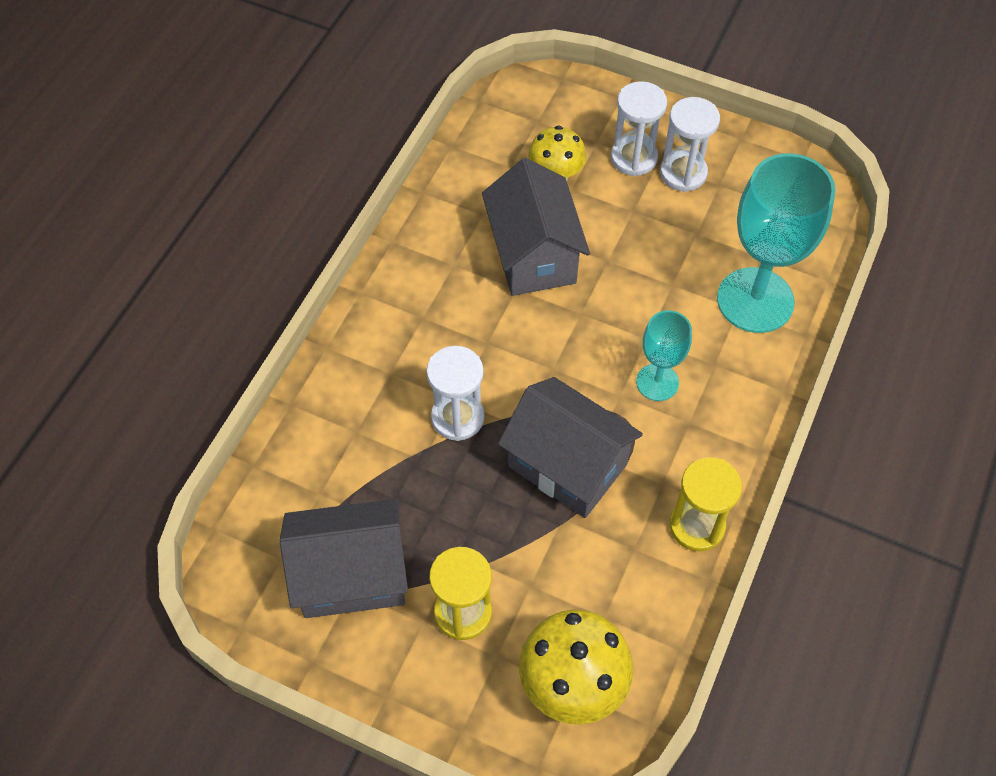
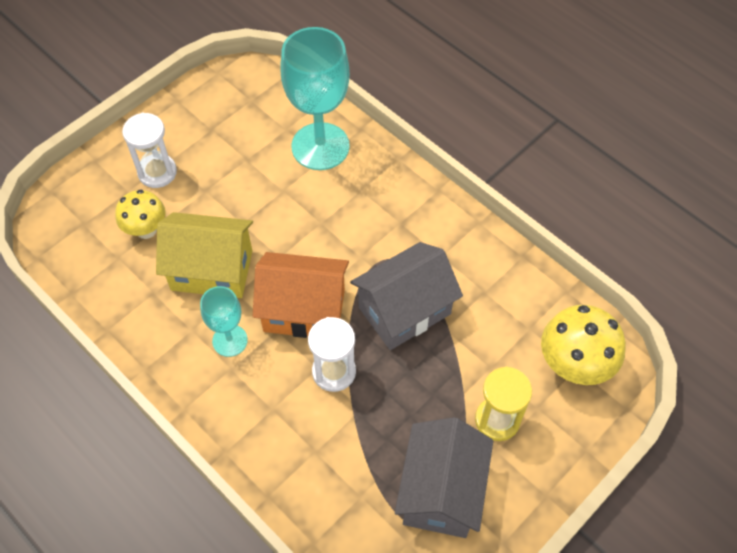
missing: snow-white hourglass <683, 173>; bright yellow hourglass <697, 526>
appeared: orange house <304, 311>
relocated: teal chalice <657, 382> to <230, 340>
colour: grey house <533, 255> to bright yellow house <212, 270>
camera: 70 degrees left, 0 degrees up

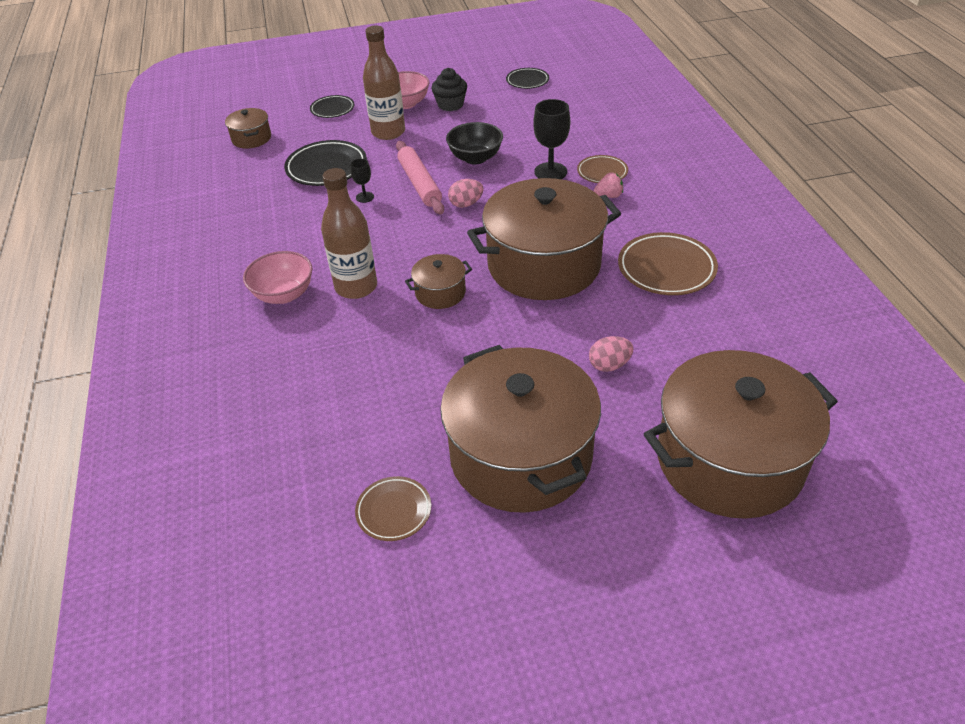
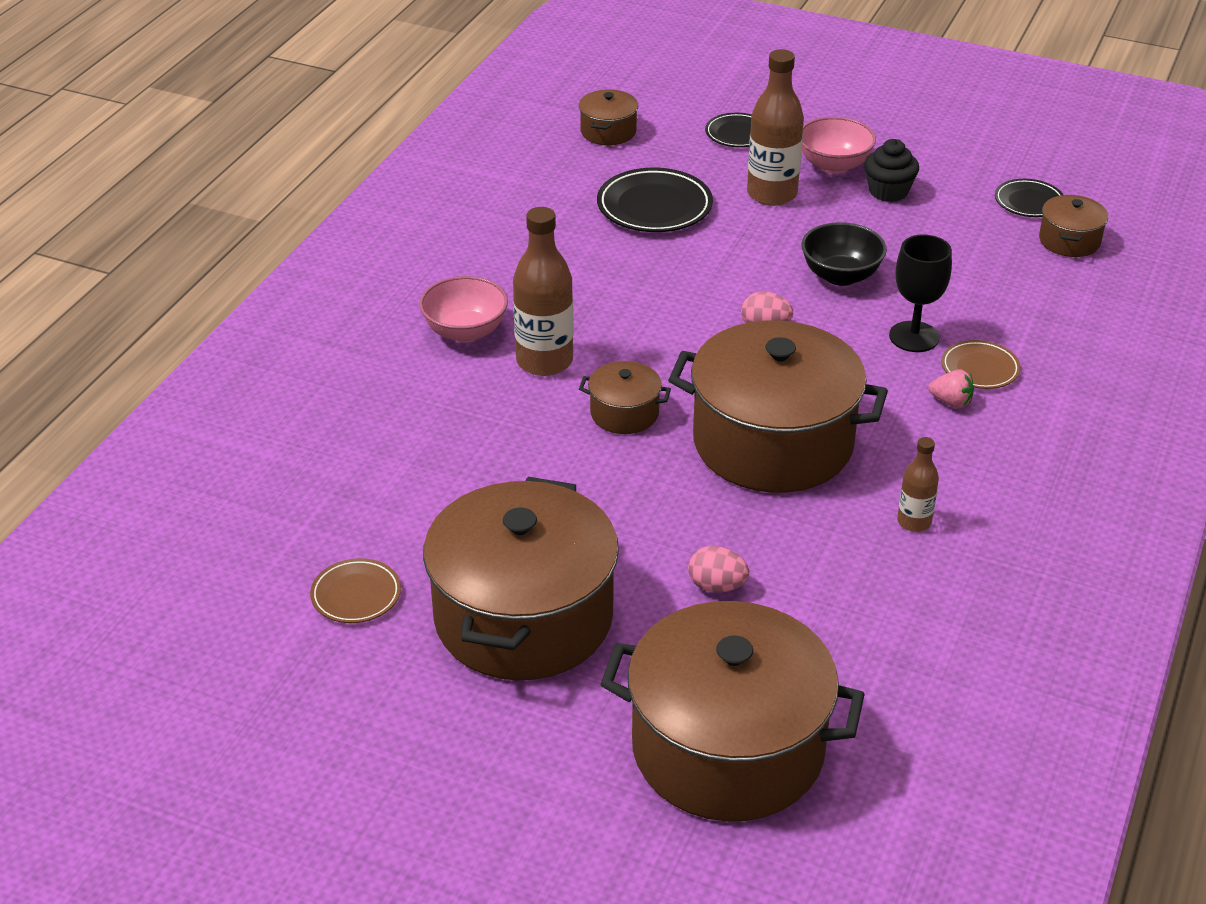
missing: jet-black chalice <365, 197>; rose-pink pastry roller <419, 184>
appeared: brown stockpot <1069, 241>
exchanged: brown flat dish <666, 268> to brown drink bottle <914, 522>
camera: 35 degrees right, 5 degrees down

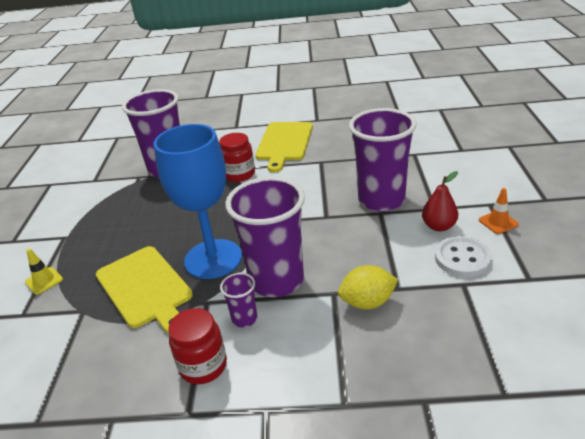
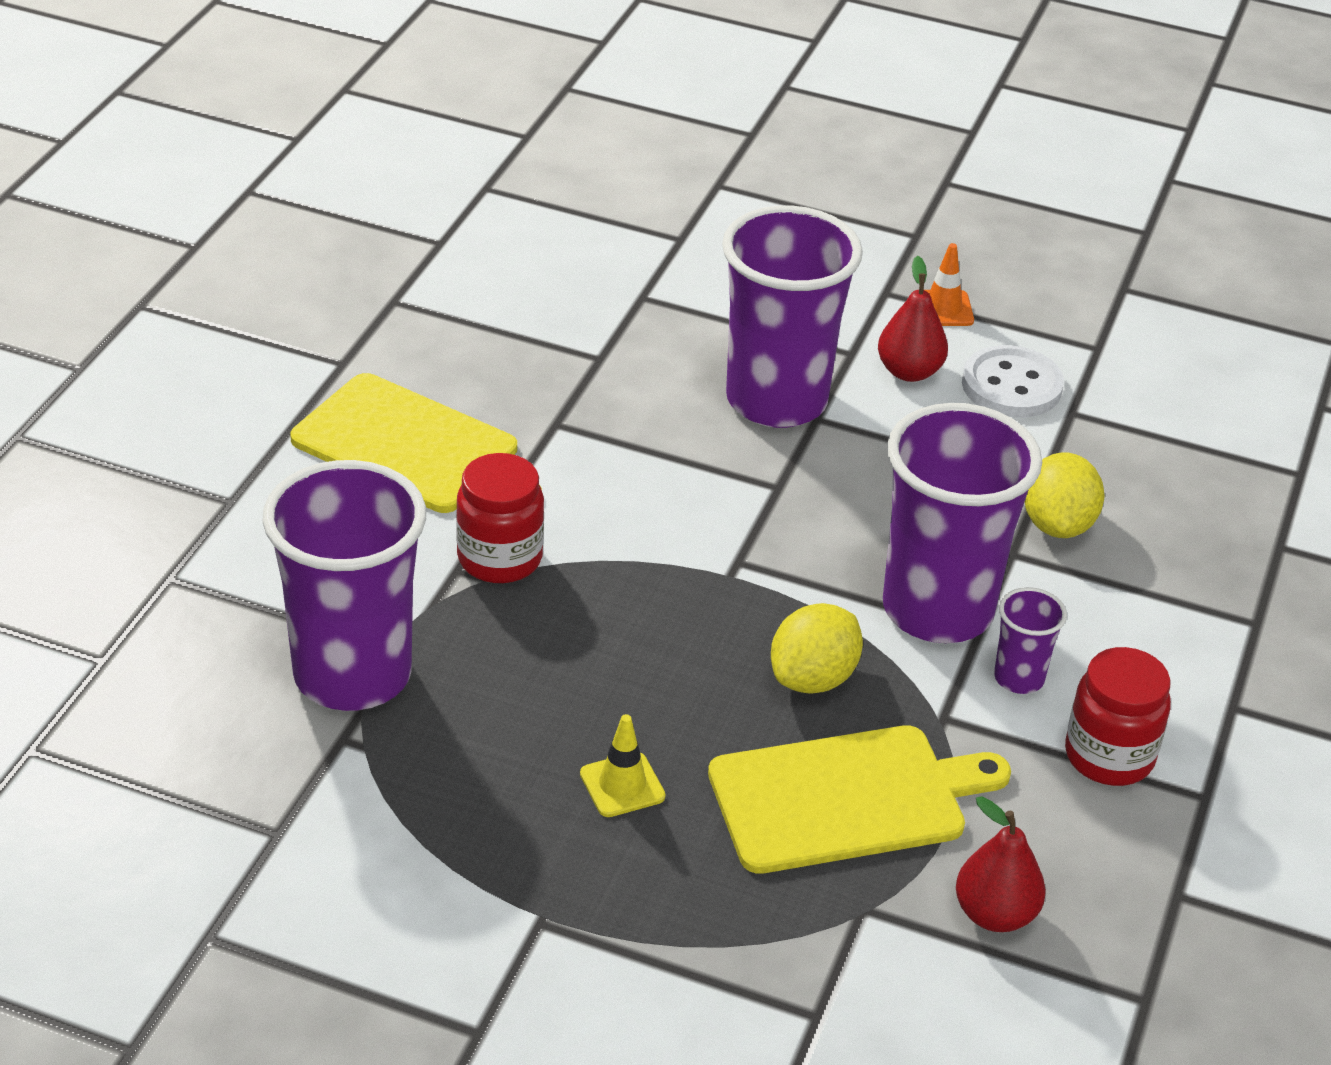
appeared: crimson pear fruit <995, 914>
relocated: bright yellow road cone <44, 281> to <622, 785>
exchanged: blue chalice <213, 259> to bright yellow citrus fruit <813, 678>
camera: 75 degrees left, 5 degrees up

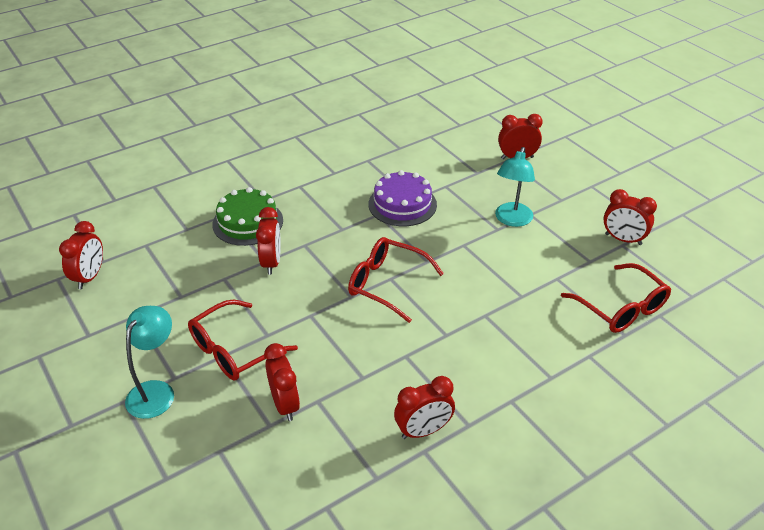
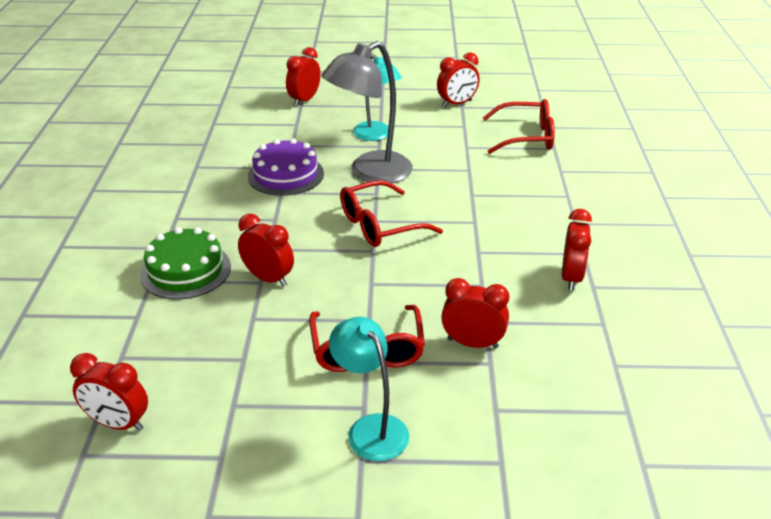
appeared: grey lamp <370, 173>
spun: crimson clock <89, 277> = <118, 423> 150 degrees clockwise
camera: 55 degrees left, 5 degrees down

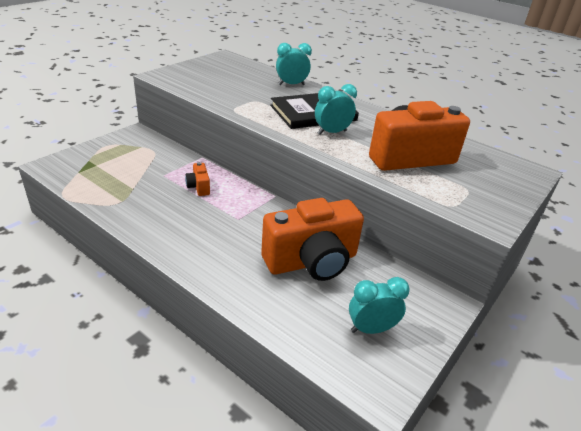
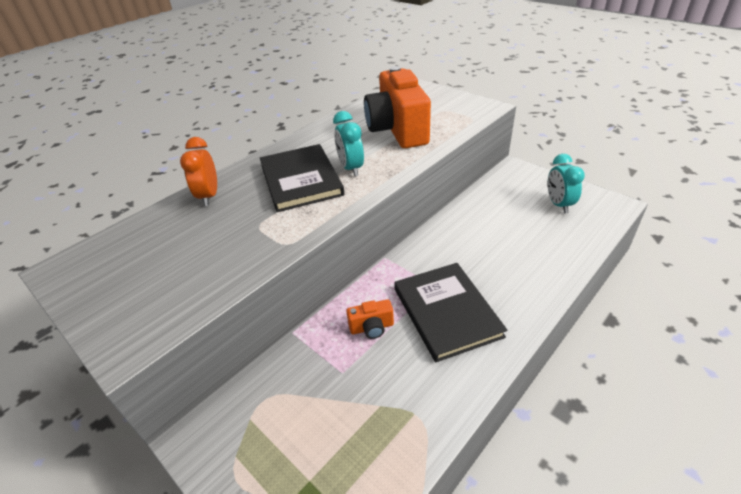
missing: orange compact camera <312, 261>
appeared: jet-black hardcover <446, 312>
colour: teal clock <291, 85> to orange clock <209, 196>
camera: 80 degrees left, 5 degrees up

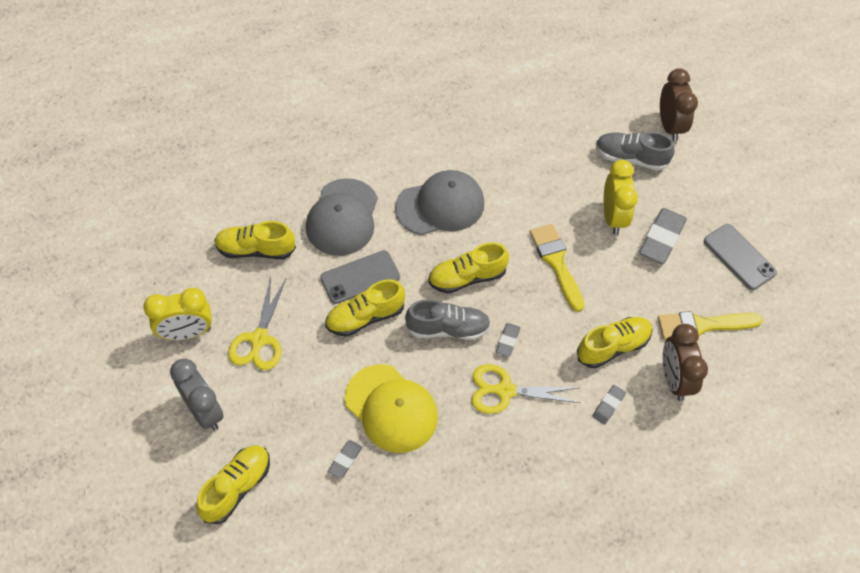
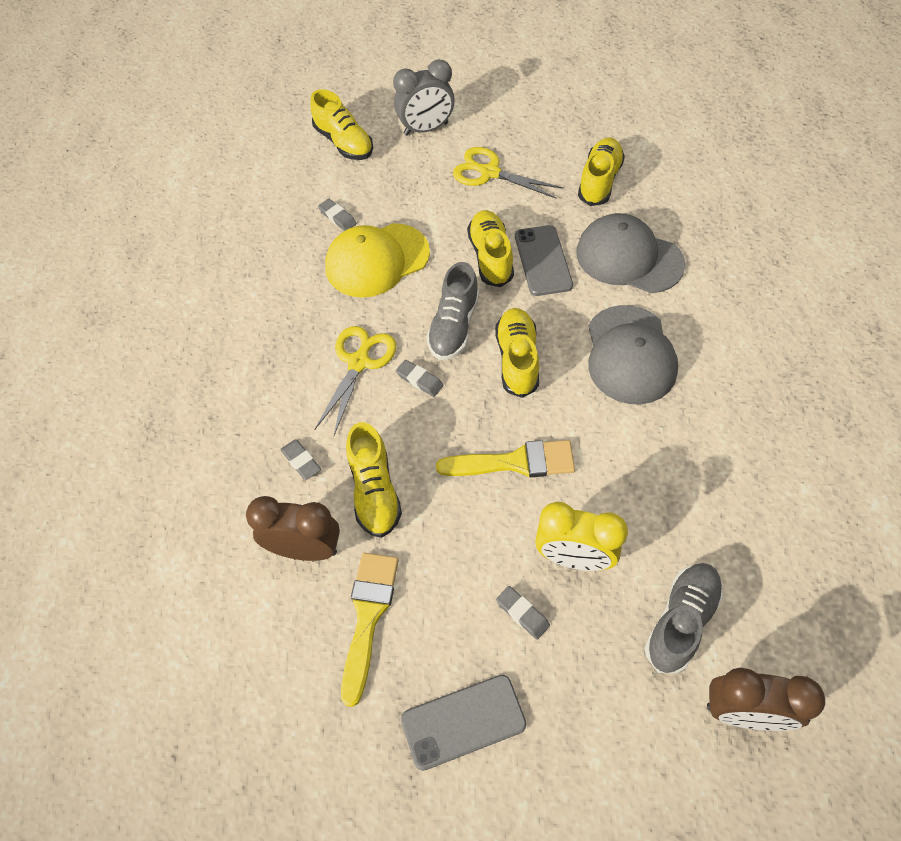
missing: bright yellow clock <187, 333>
size: grey gum eraser <661, 238> = <522, 613> x0.52
camera: 110 degrees right, 0 degrees up

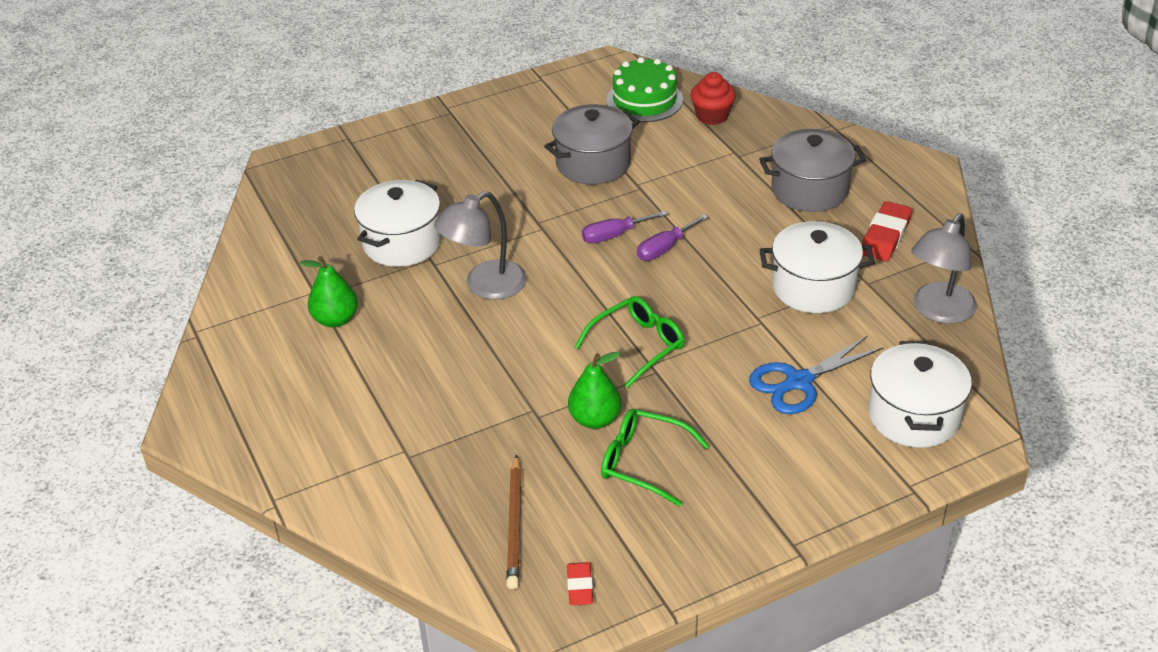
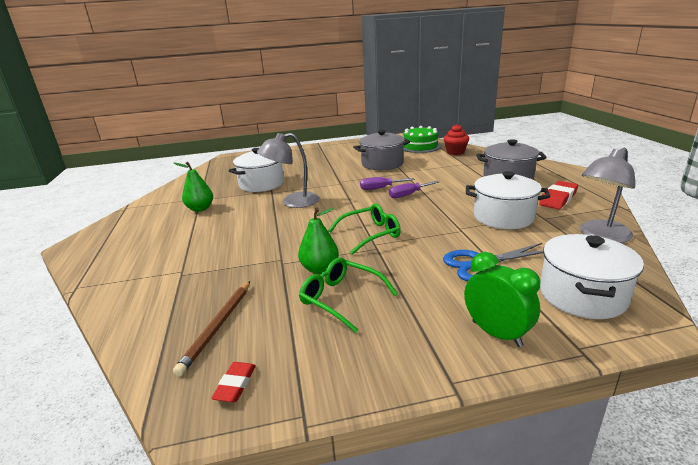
appeared: leaf-green clock <496, 333>
camera: 15 degrees right, 15 degrees down

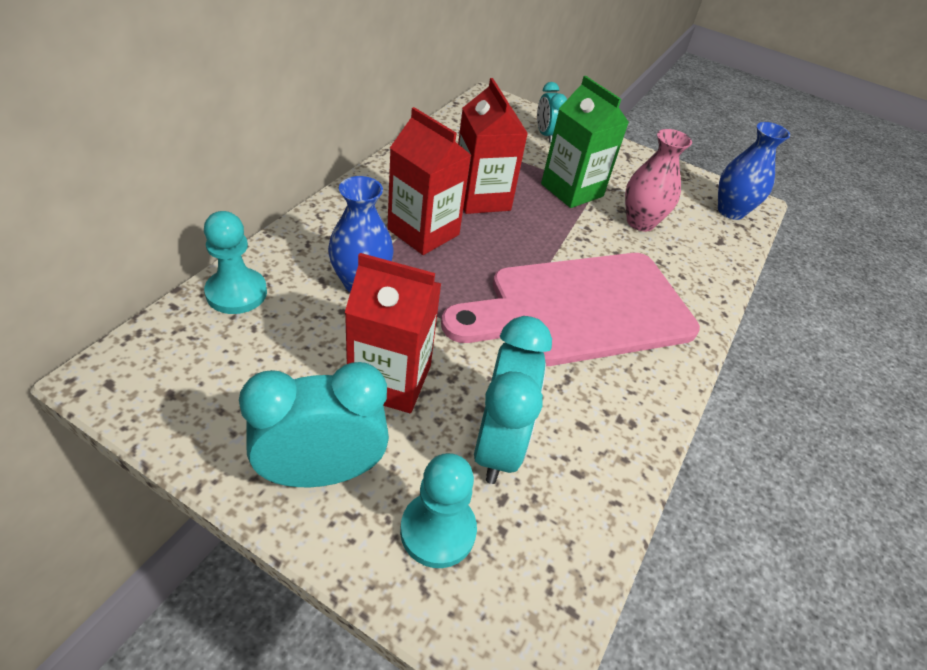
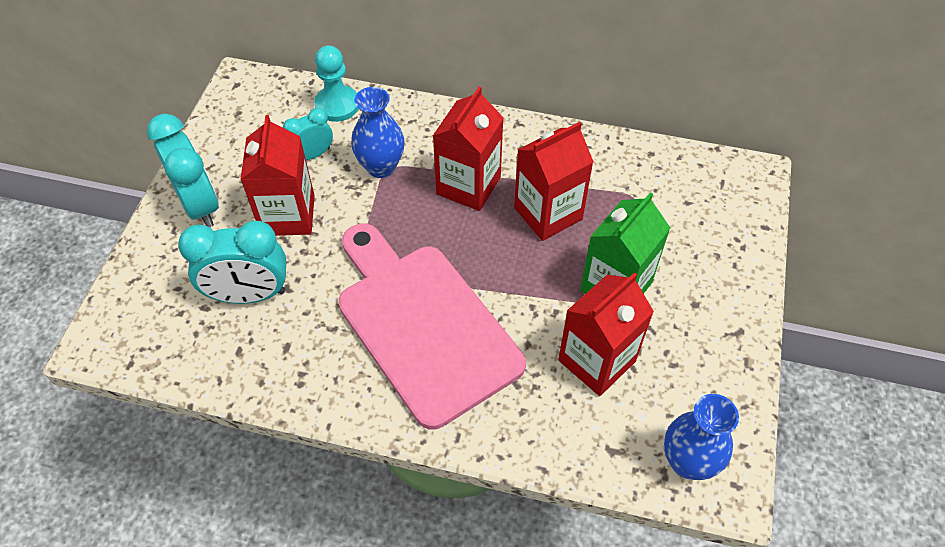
missing: teal pawn <438, 531>
relocated: teal clock <545, 135> to <313, 155>
exchanged: rose-pink tall vase <640, 222> to crimson juice carton <596, 361>
camera: 80 degrees right, 10 degrees up

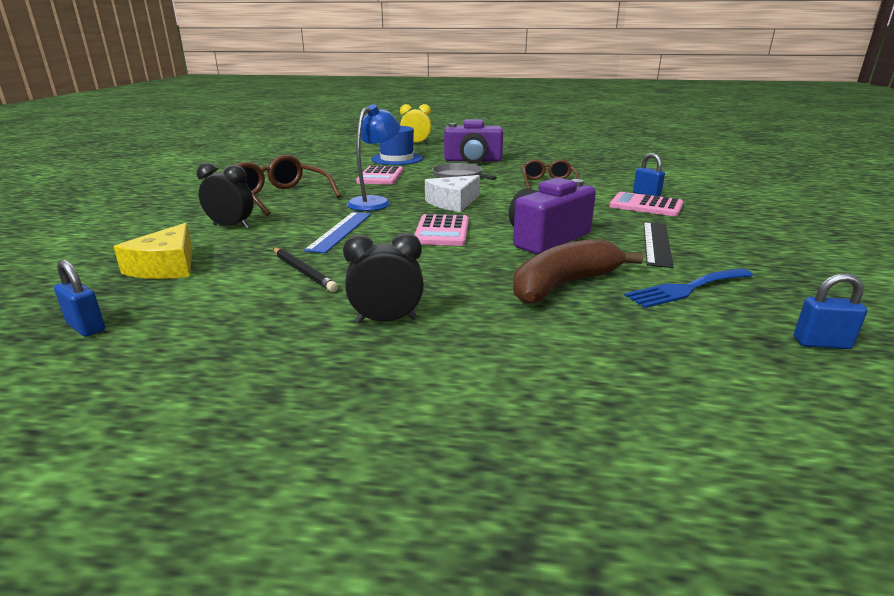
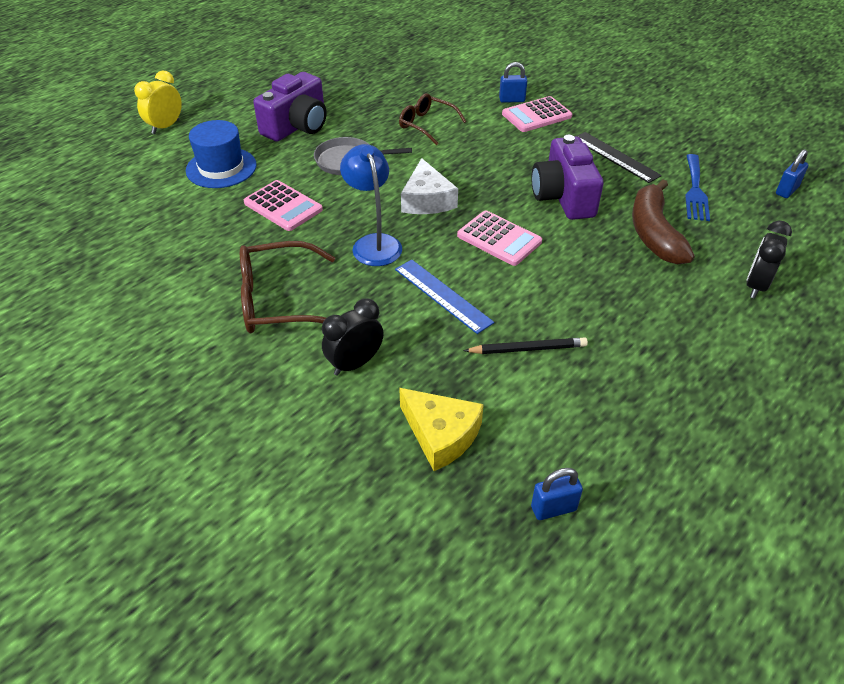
relocated: jet-black clock <386, 320> to <755, 286>
camera: 55 degrees left, 20 degrees up

